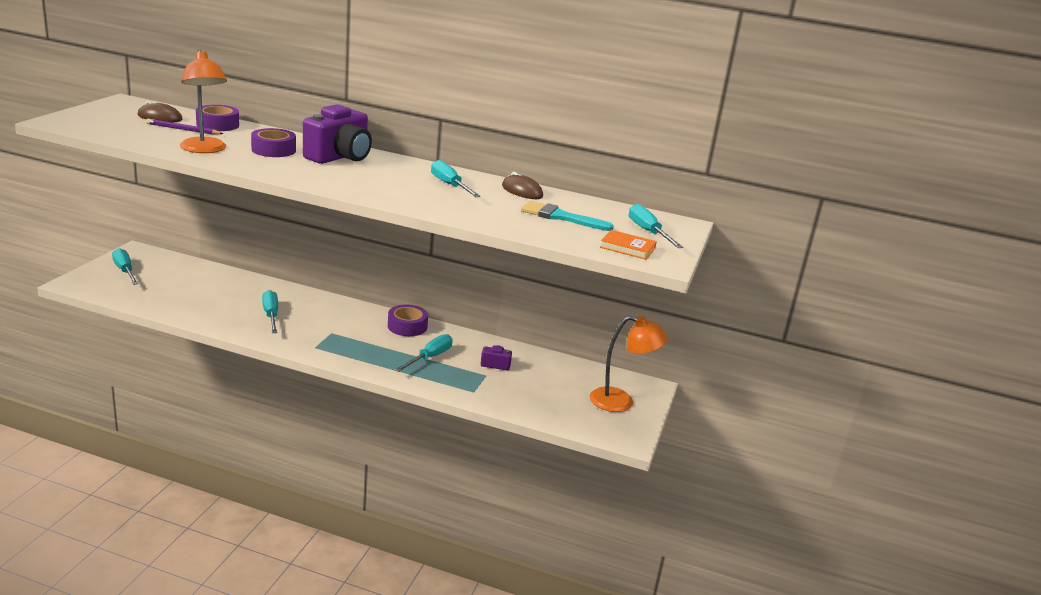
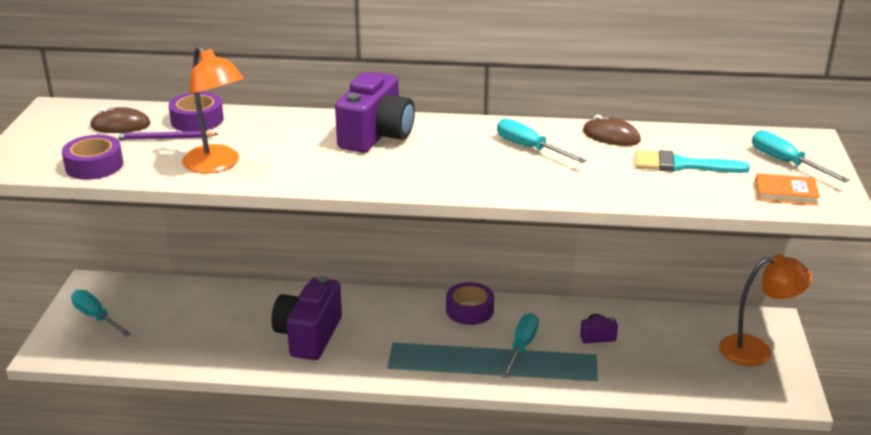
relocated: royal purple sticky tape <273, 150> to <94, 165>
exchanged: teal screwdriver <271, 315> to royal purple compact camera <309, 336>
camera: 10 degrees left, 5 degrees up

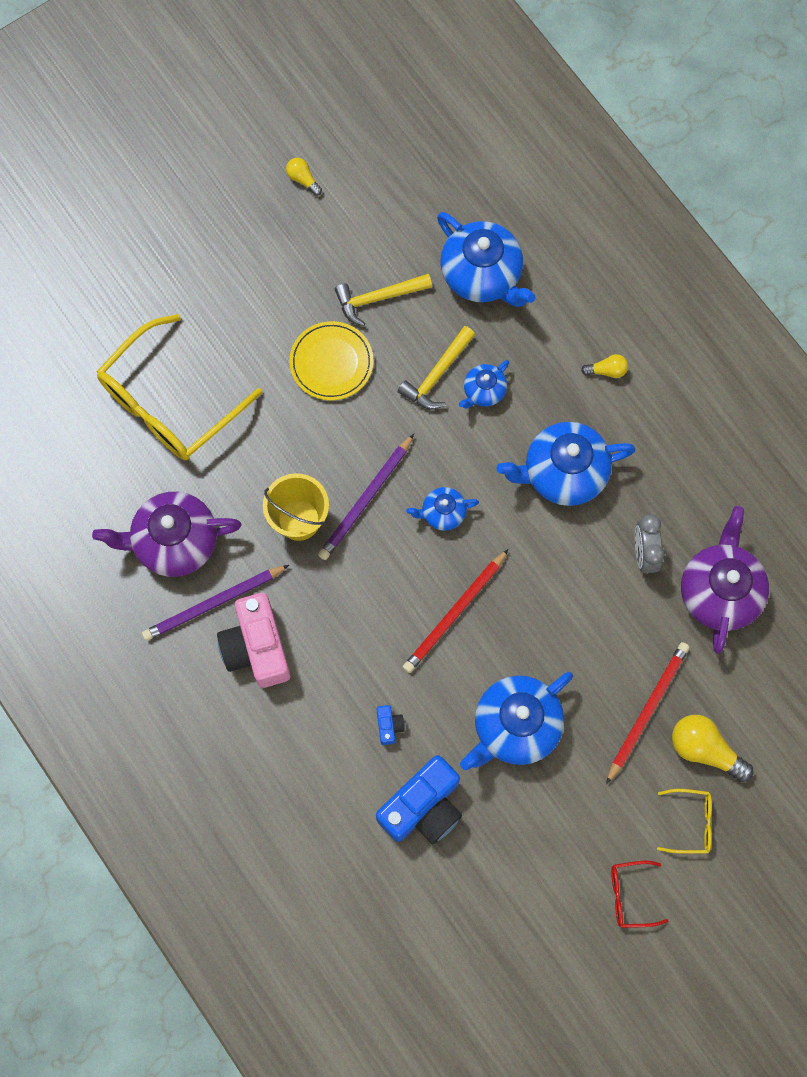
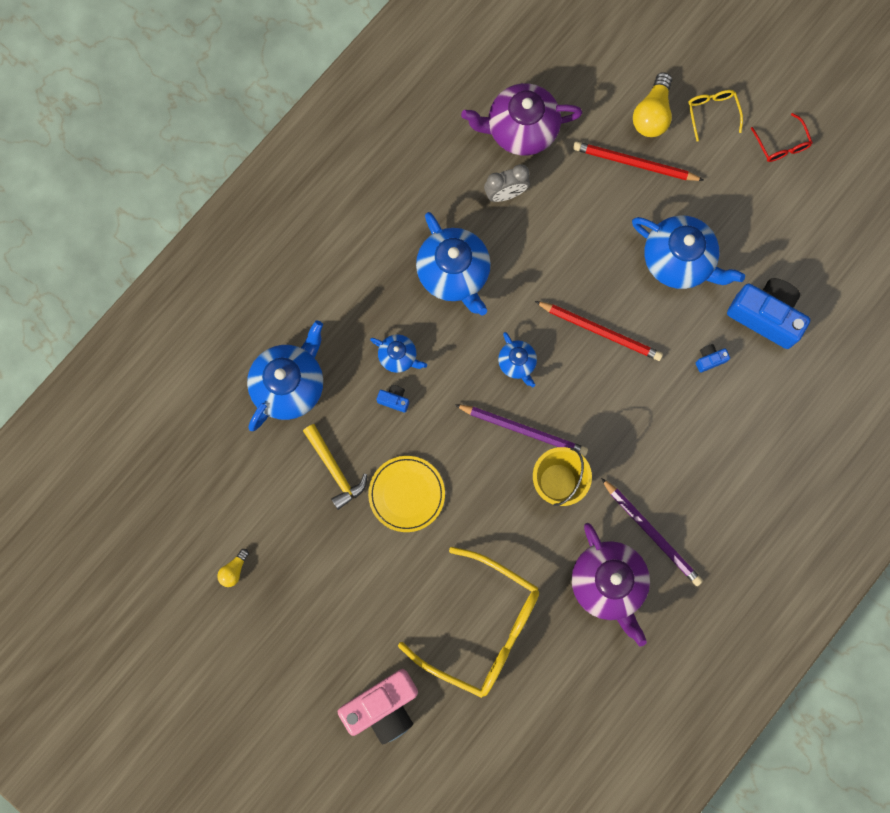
missing: bright yellow light bulb <607, 370>
relocated: rose-pink compact camera <256, 647> to <383, 706>
exchanged: bright yellow claw hammer <437, 375> to blue compact camera <394, 400>
camera: 105 degrees left, 5 degrees up

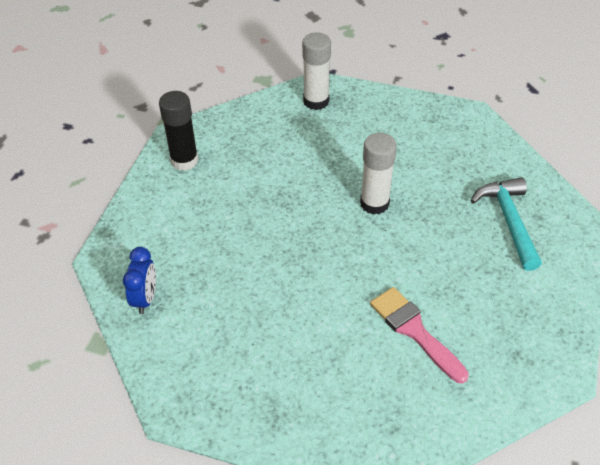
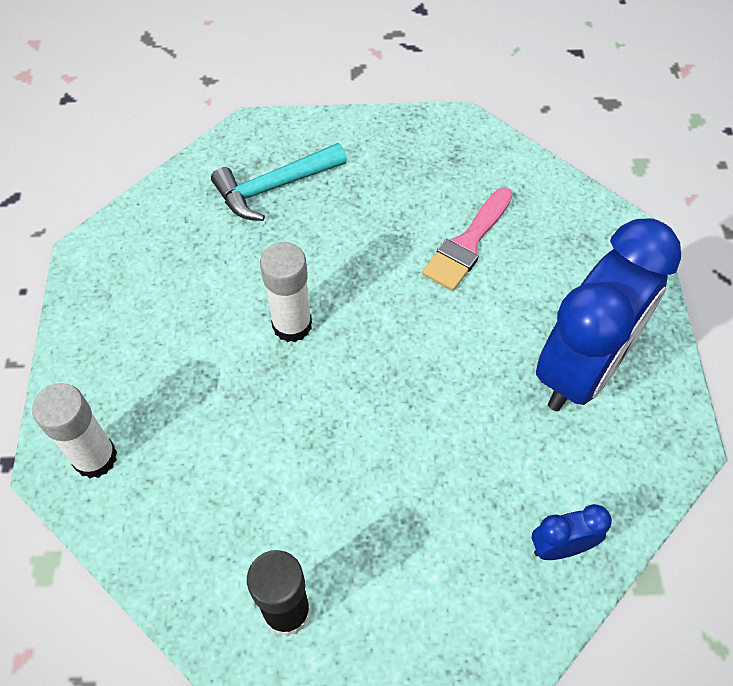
appeared: blue clock <581, 369>
camera: 110 degrees left, 10 degrees up

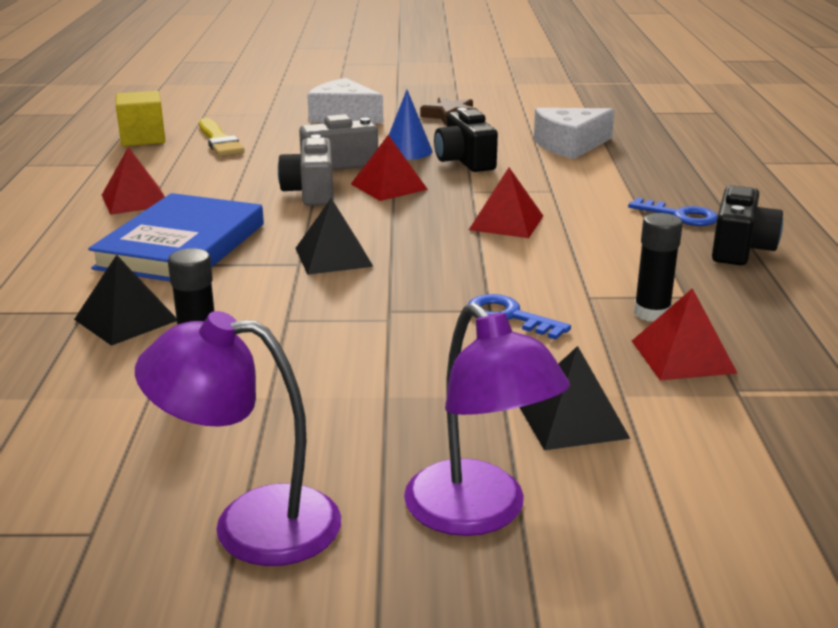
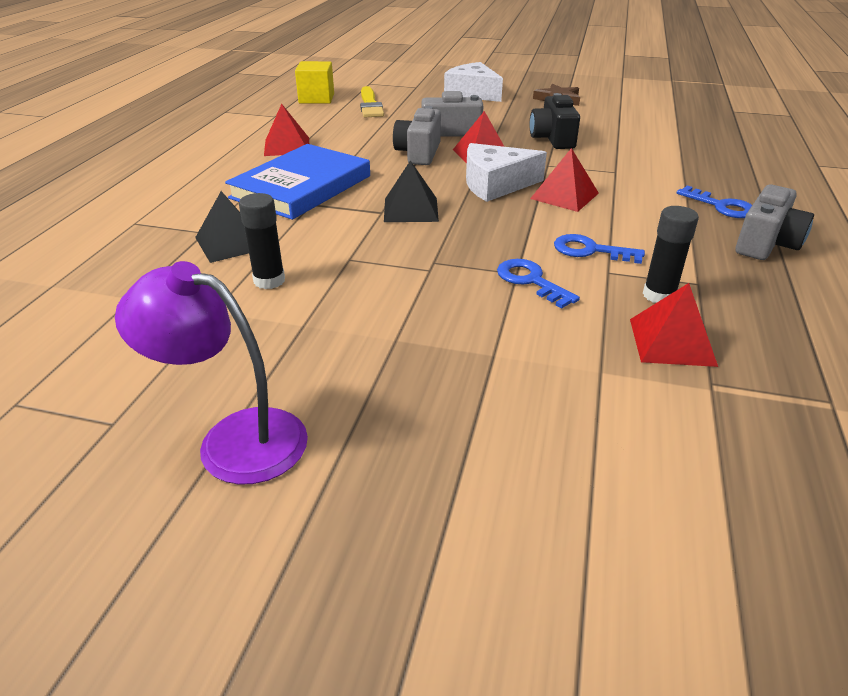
missing: blue cone <407, 151>; royal purple lamp <478, 514>; jet-black pyramid shape <571, 419>
appeared: blue latchkey <590, 250>
relocated: snow-white piece of cheese <570, 145> to <495, 184>
colour: jet-black compact camera <740, 248> to grey compact camera <766, 244>
camera: 15 degrees right, 10 degrees up

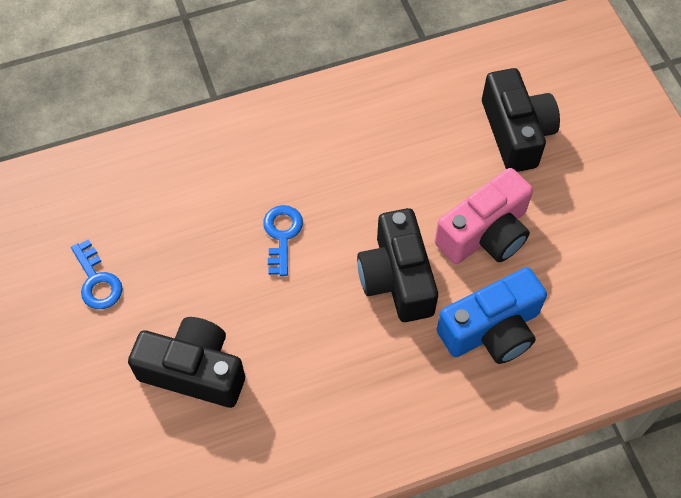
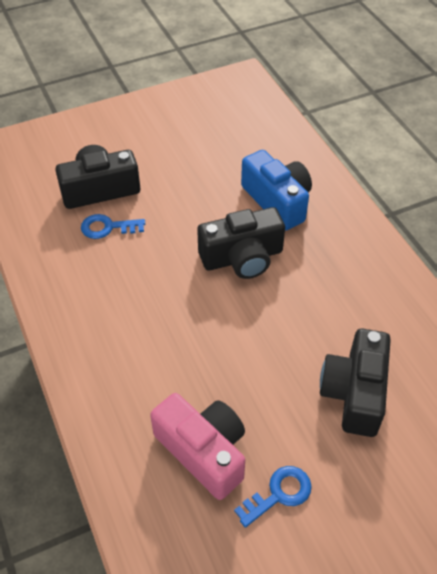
relocated: blue latchkey <282, 235> to <108, 227>; rose-pink compact camera <485, 233> to <203, 451>
camera: 95 degrees left, 10 degrees down

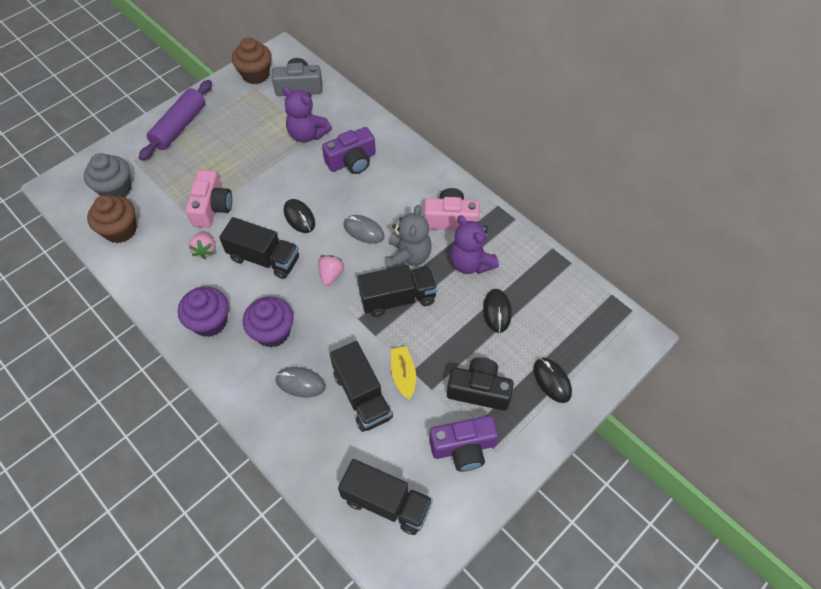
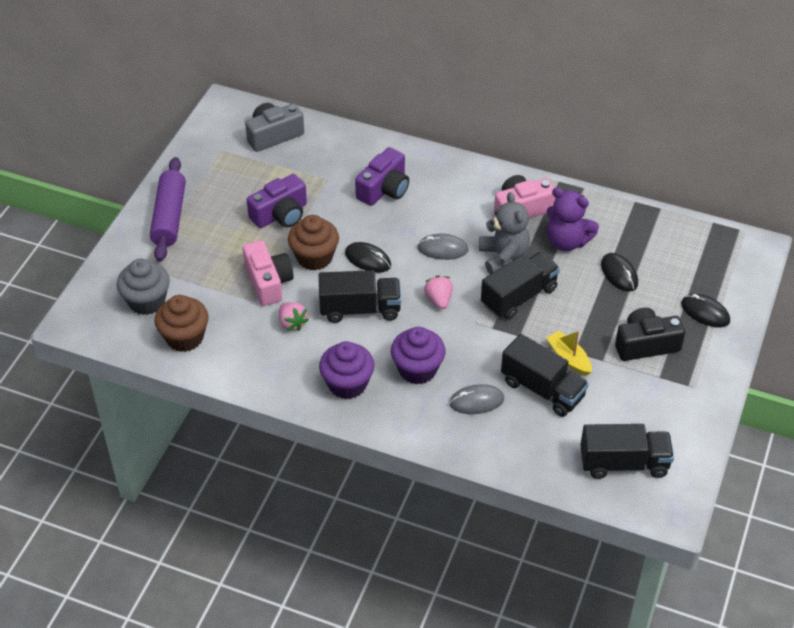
missing: royal purple teddy bear <307, 134>
relocated: brown fairy cake <256, 75> to <314, 257>; royal purple compact camera <463, 448> to <280, 214>
camera: 25 degrees left, 10 degrees down

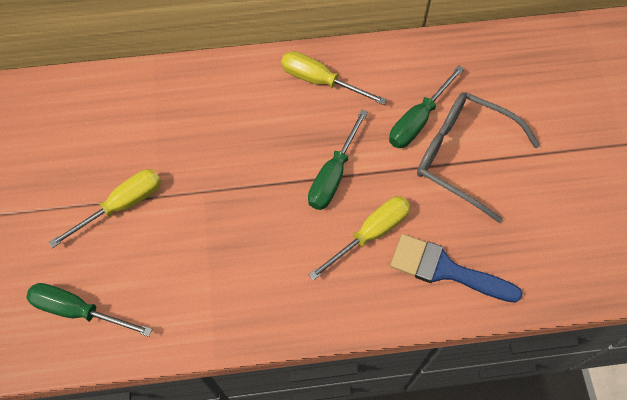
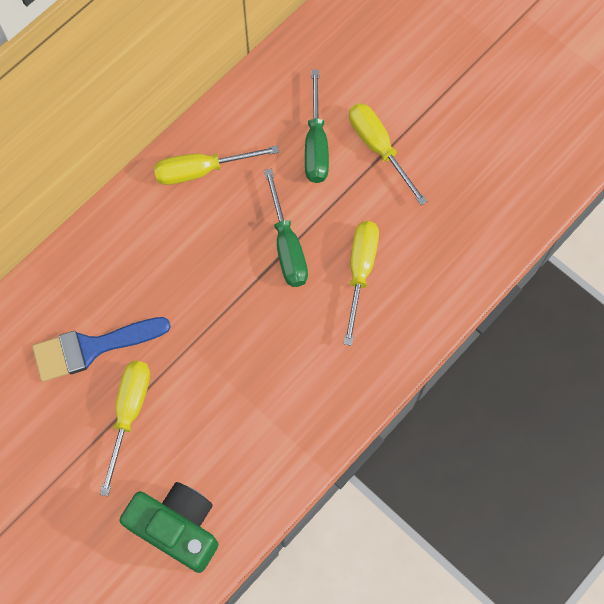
relocated: blue brush <445, 269> to <91, 348>
exchanged: leaf-green screwdriver <78, 310> to leaf-green compact camera <178, 528>; grey eyeglasses <463, 156> to bright yellow screwdriver <379, 148>
camera: 40 degrees left, 5 degrees up

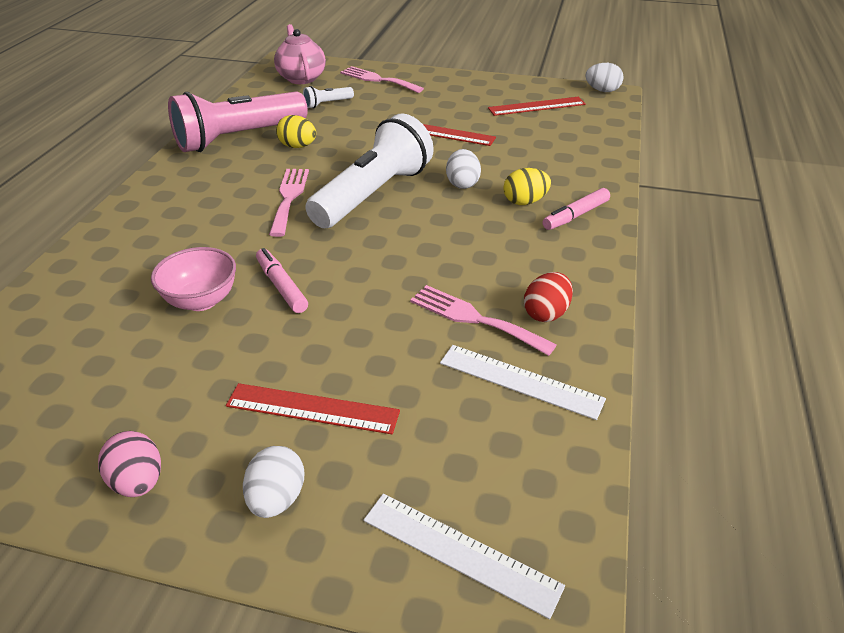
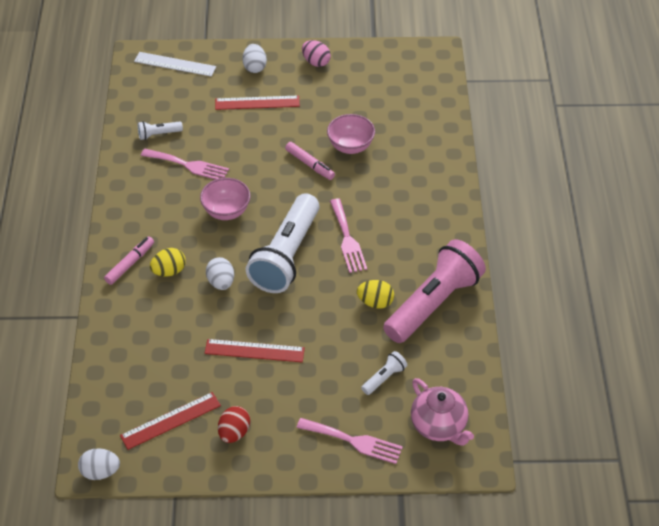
appeared: rose-pink deep dish <226, 211>
relocated: crimson egg <546, 313> to <234, 432>
exchanged: snow-white ruler <520, 381> to snow-white pocket torch <158, 134>
camera: 165 degrees right, 10 degrees up

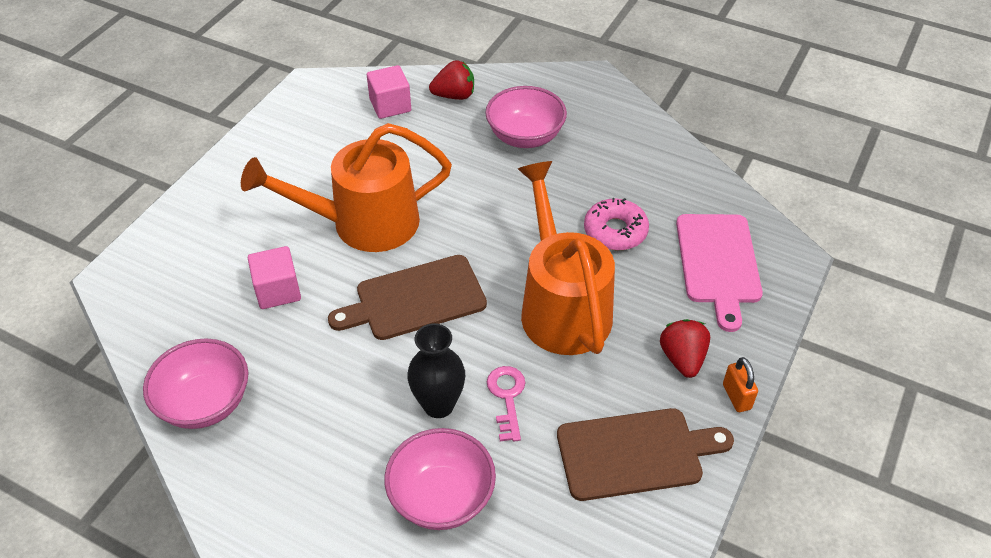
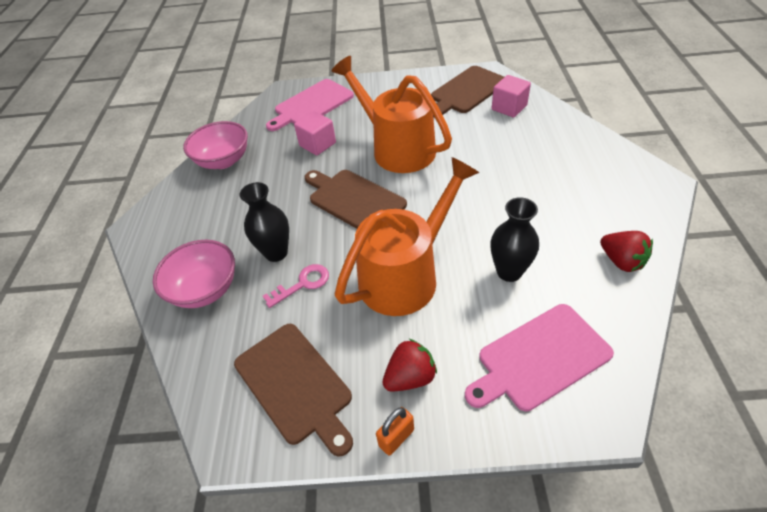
missing: rose-pink deep dish <525, 137>
appeared: rose-pink cutting board <311, 105>; brown cutting board <466, 91>
relocated: crimson toy strawberry <454, 96> to <621, 261>
exchanged: rose-pink donut <615, 231> to jet-black tall vase <509, 272>
camera: 65 degrees right, 0 degrees up

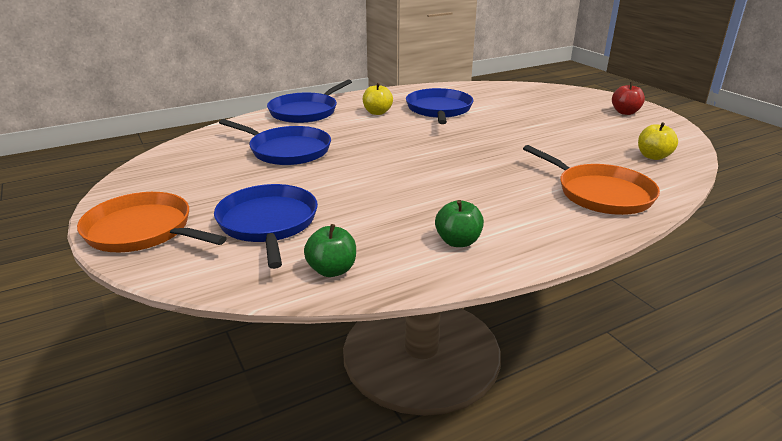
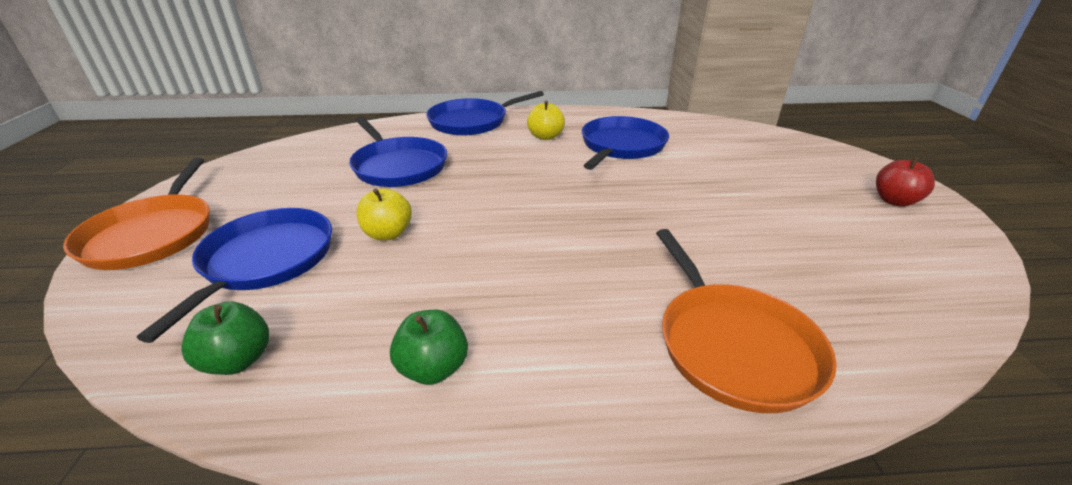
relocated: bright yellow apple <653, 156> to <388, 234>
spun: orange frying pan <143, 230> = <153, 234> 150 degrees counterclockwise
camera: 25 degrees right, 5 degrees up

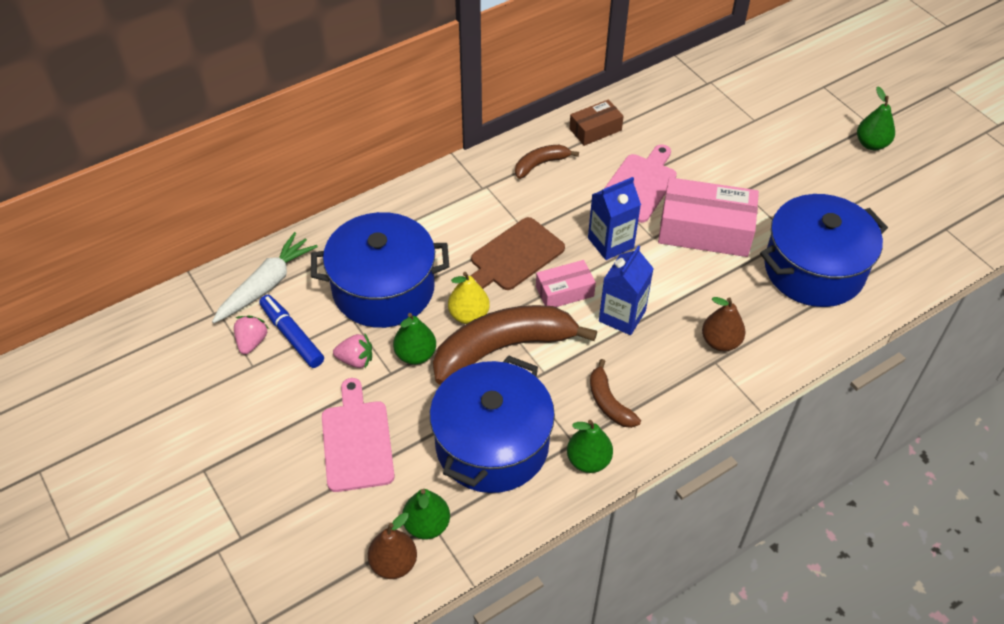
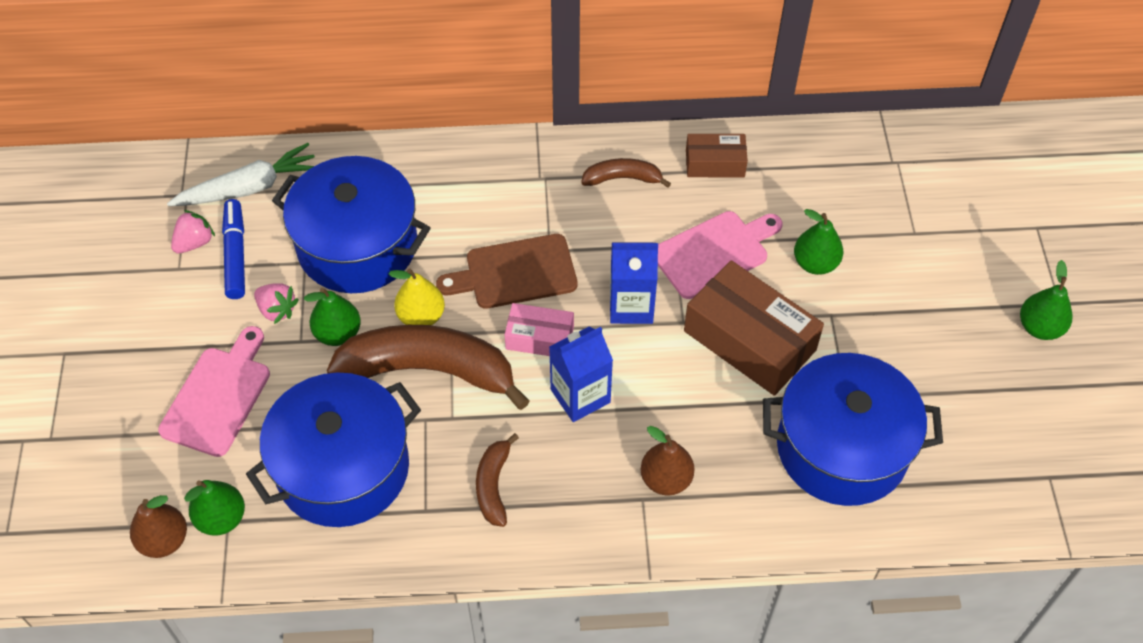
relocated: leaf-green pear fruit <588, 460> to <815, 263>
colour: rose-pink package <705, 230> to brown package <749, 340>
camera: 30 degrees right, 5 degrees up

